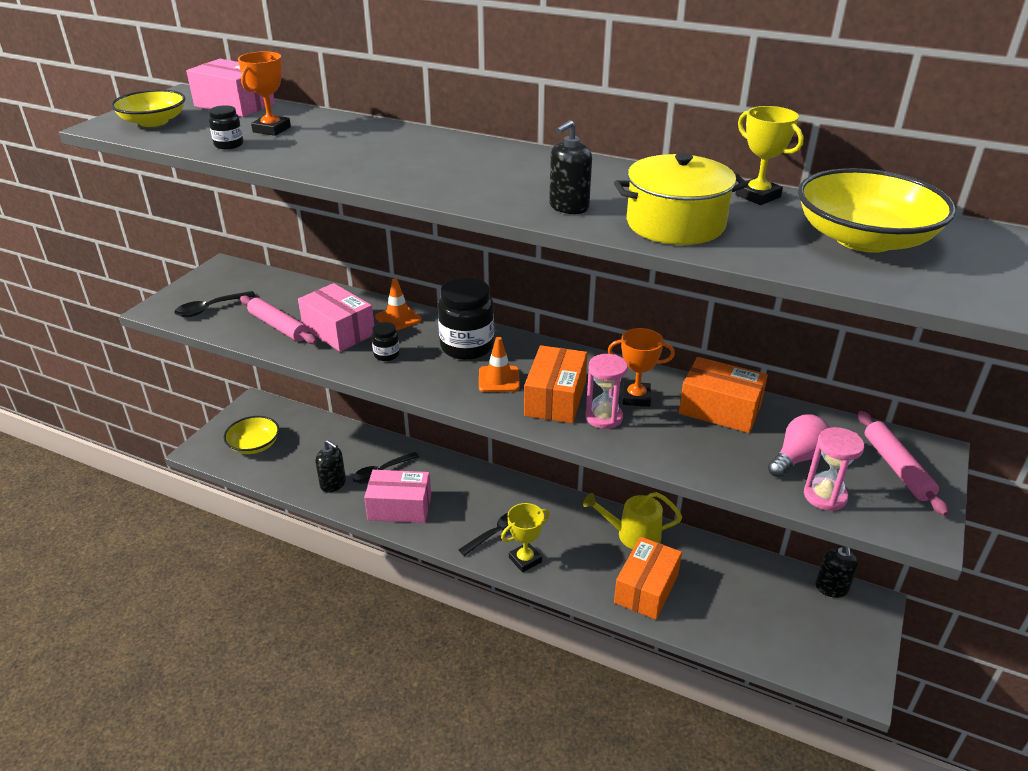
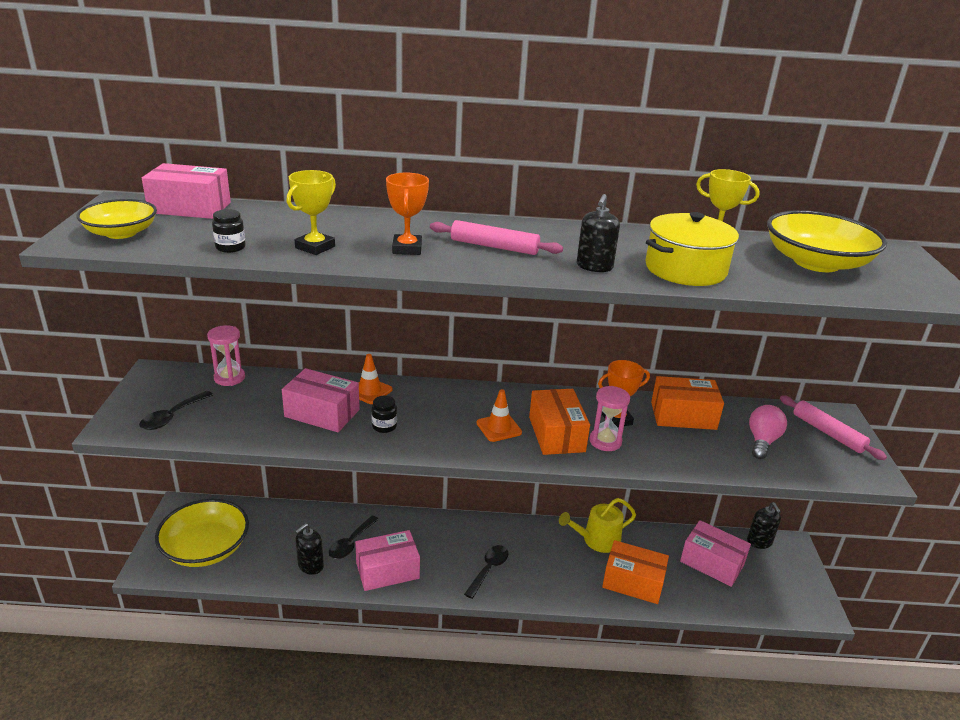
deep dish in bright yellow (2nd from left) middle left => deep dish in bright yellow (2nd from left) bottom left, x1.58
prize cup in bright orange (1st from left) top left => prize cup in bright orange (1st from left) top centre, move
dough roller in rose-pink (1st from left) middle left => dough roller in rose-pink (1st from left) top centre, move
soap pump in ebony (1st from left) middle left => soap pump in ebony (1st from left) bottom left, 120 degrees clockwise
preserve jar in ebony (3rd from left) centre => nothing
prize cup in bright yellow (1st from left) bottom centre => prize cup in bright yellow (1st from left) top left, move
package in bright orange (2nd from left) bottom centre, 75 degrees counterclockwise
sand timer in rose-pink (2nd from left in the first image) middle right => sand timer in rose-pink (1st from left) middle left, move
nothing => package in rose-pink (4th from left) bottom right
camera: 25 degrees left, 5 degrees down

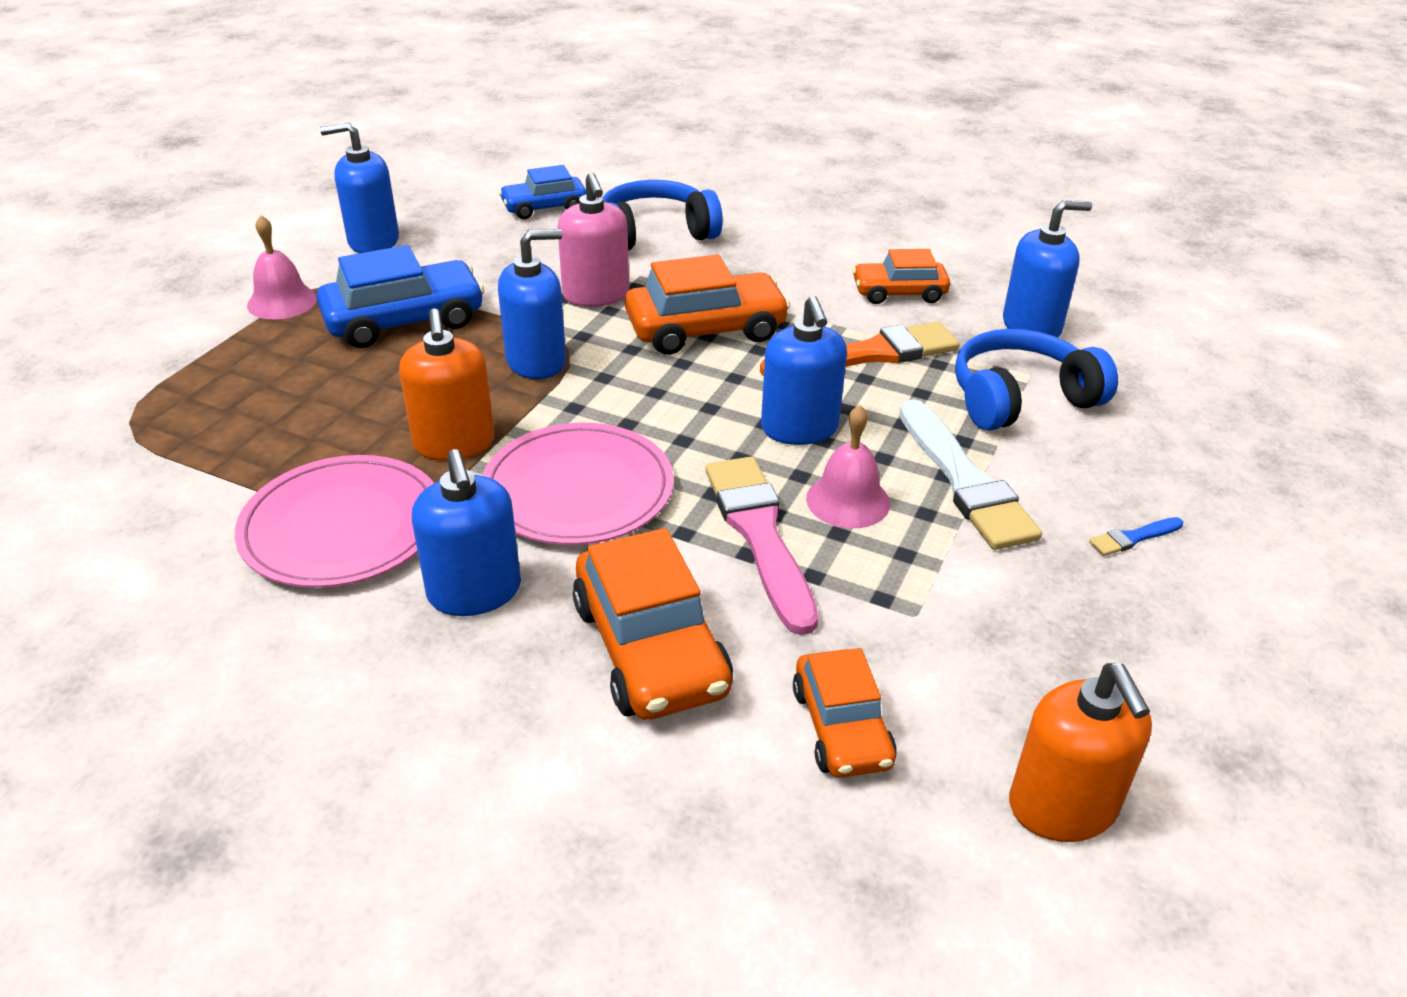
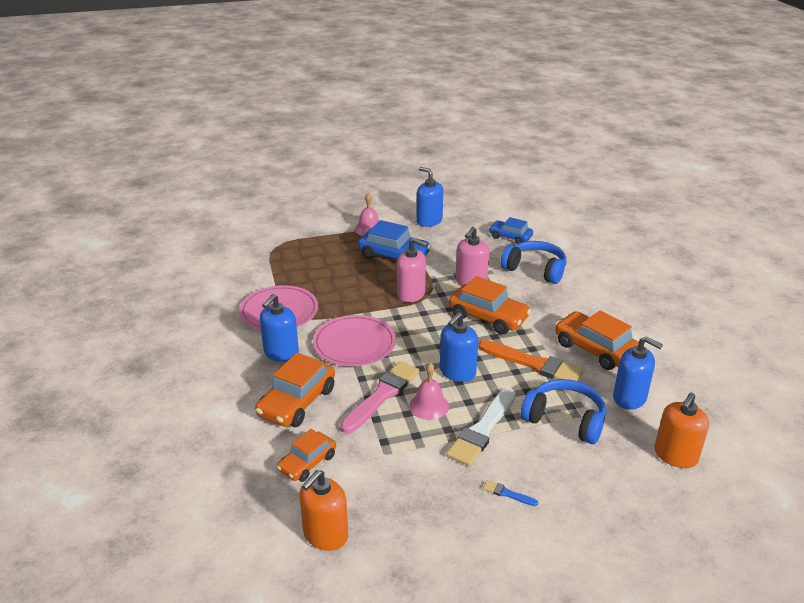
soap pump in bright orange (1st from left in the first image) middle left => soap pump in bright orange (2nd from left) bottom right, move
soap pump in royal blue (3rd from left) top centre => soap pump in rose-pink (1st from left) centre
toy car in bright orange (4th from left) top centre => toy car in bright orange (4th from left) middle right, x1.59
camera: 50 degrees right, 5 degrees down

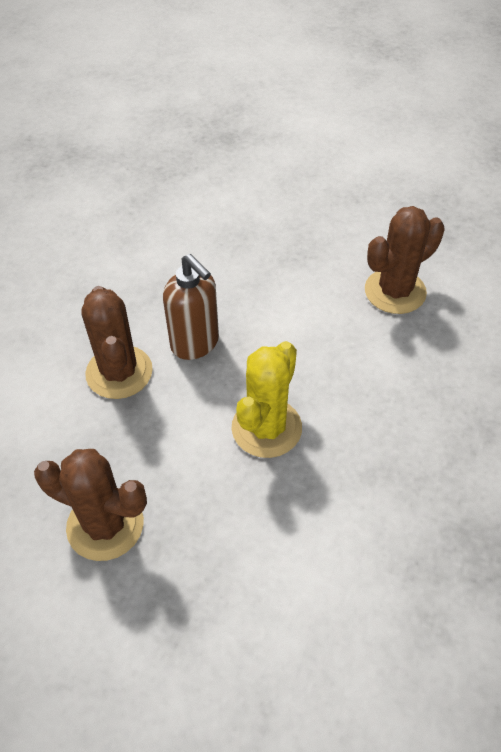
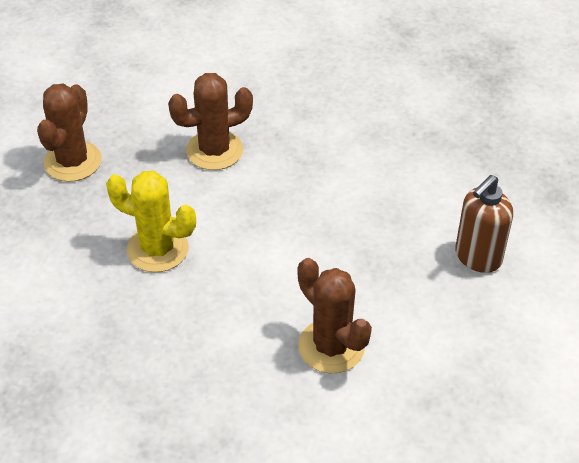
soap pump in brown centre => soap pump in brown middle right, move
camera: 85 degrees right, 5 degrees down

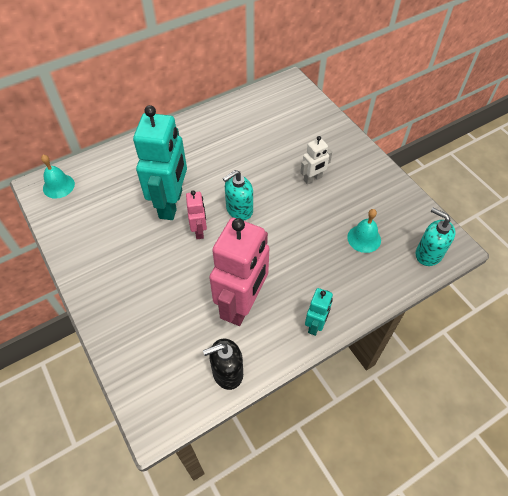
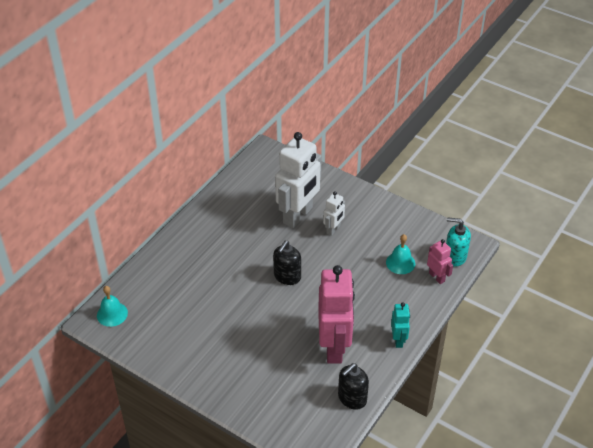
toy robot in teal (1st from left) top left => nothing
toy robot in rose-pink (1st from left in the first image) centre => toy robot in rose-pink (2nd from left) middle right, move
soap pump in teal (1st from left) centre => soap pump in ebony (1st from left) centre
nothing => toy robot in snow-white (1st from left) centre
camera: 25 degrees left, 10 degrees down

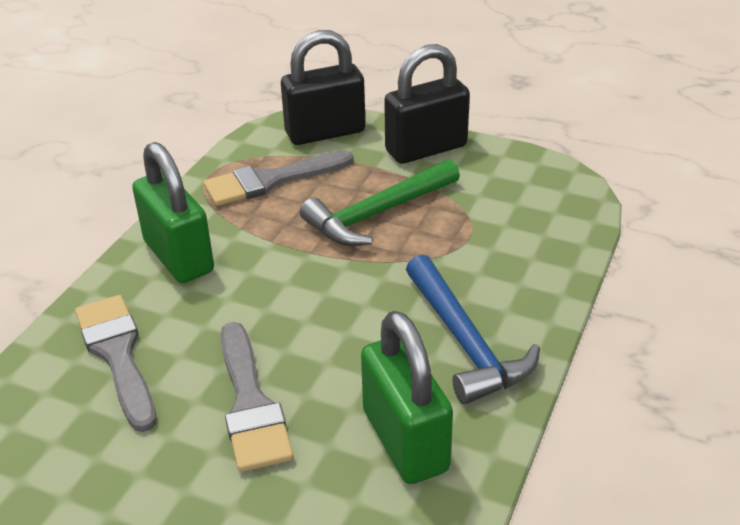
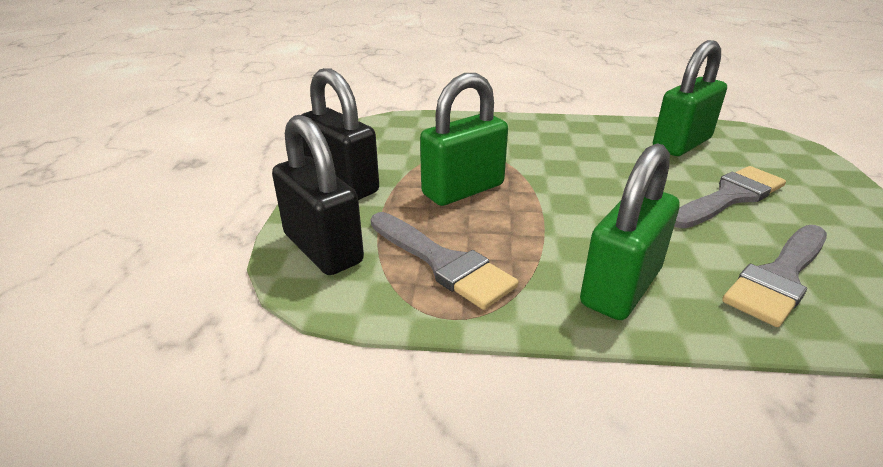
hammer in leaf-green centre => padlock in leaf-green (1st from left) top centre
hammer in royal blue centre => nothing
camera: 110 degrees left, 5 degrees down

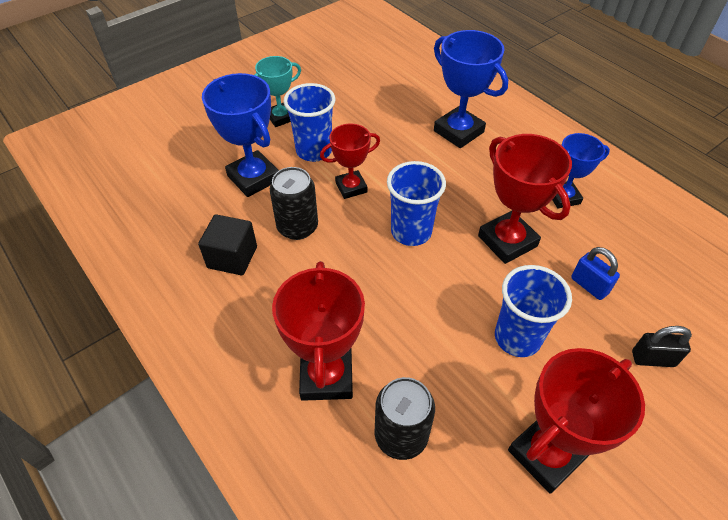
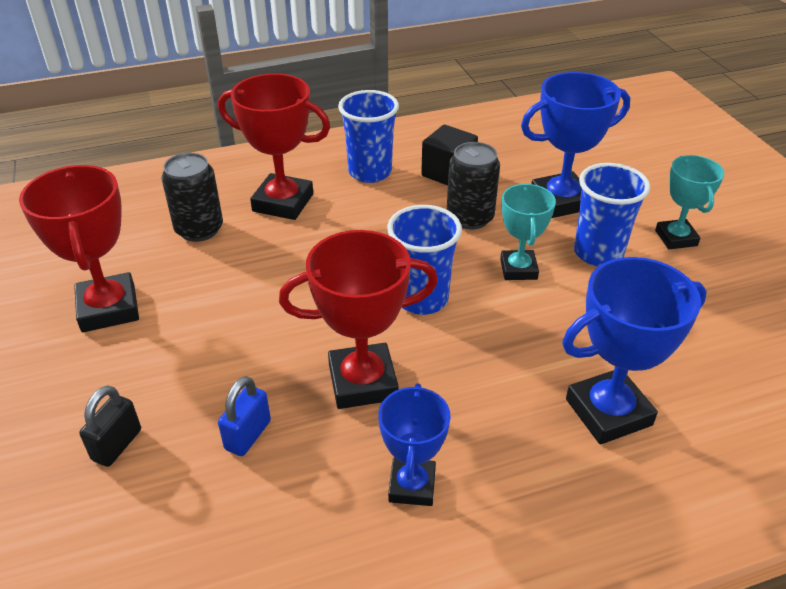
prize cup in scarlet (2nd from left) top centre => prize cup in teal (1st from left) middle right
cup in royal blue (3rd from left in the first image) middle right => cup in royal blue (1st from left) top centre, move
padlock in royal blue middle right => padlock in royal blue bottom left, 45 degrees counterclockwise
camera: 110 degrees right, 10 degrees down

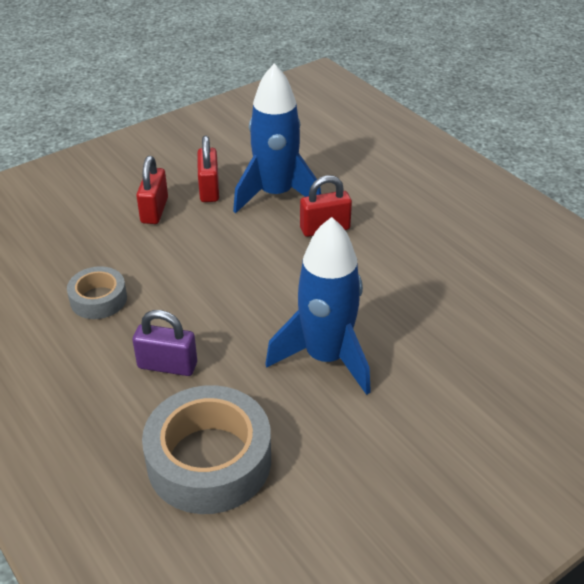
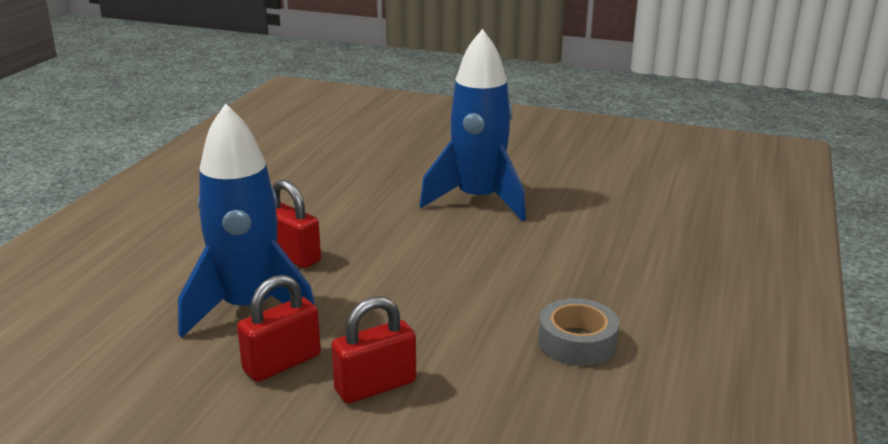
padlock in violet middle left => nothing
tape in ash-grey (2nd from left) bottom centre => nothing
camera: 125 degrees left, 15 degrees down

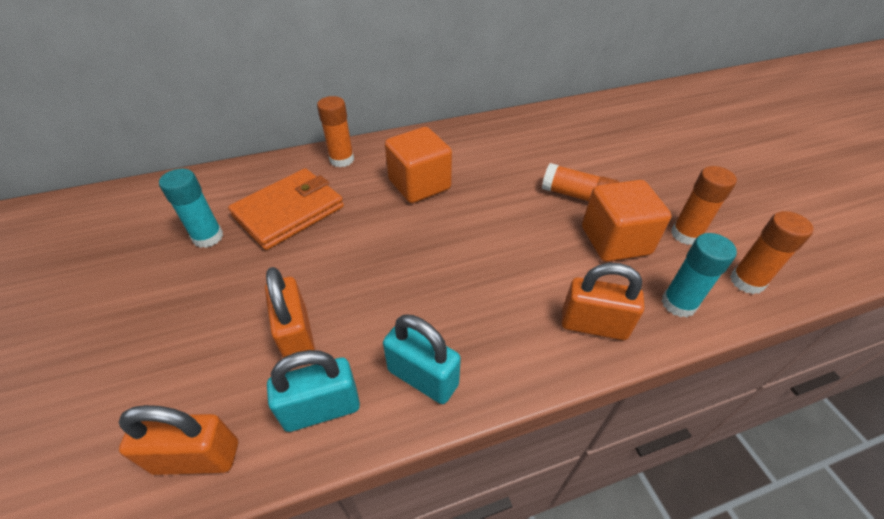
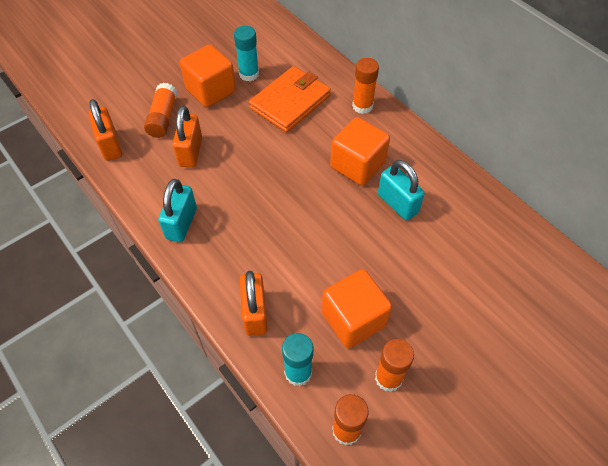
billfold in bright orange middle left => billfold in bright orange top centre, 75 degrees counterclockwise
padlock in bright orange (2nd from left) middle left => padlock in bright orange (2nd from left) top left, 45 degrees counterclockwise
padlock in teal (1st from left in the first image) bottom centre => padlock in teal (2nd from left) centre, move
glue in bright orange (2nd from left in the first image) centre => glue in bright orange (1st from left) top left, move
nothing => cube in bright orange (1st from left) top centre
camera: 70 degrees right, 10 degrees up

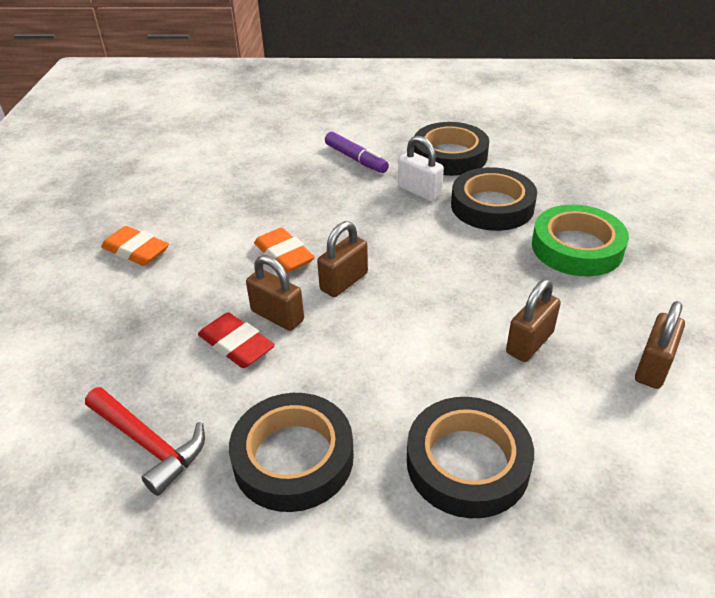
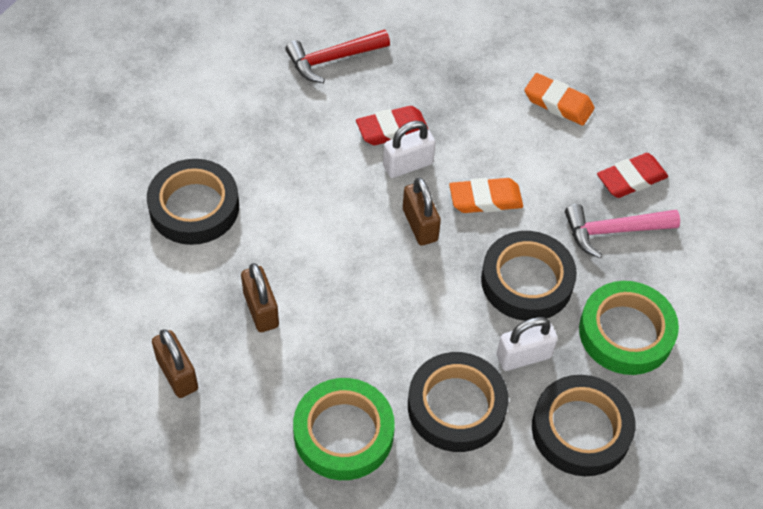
gum eraser in bright orange (1st from left in the first image) middle left => gum eraser in bright orange (2nd from left) top right, 60 degrees clockwise
tape in ebony (1st from left in the first image) bottom centre => tape in ebony (3rd from left) middle right, move
padlock in brown (1st from left) centre => padlock in snow-white (1st from left) top centre
marker pen in violet top centre => tape in leaf-green (2nd from left) middle right
nothing => hammer in rose-pink middle right
nothing => gum eraser in scarlet (2nd from left) middle right
camera: 115 degrees right, 15 degrees up

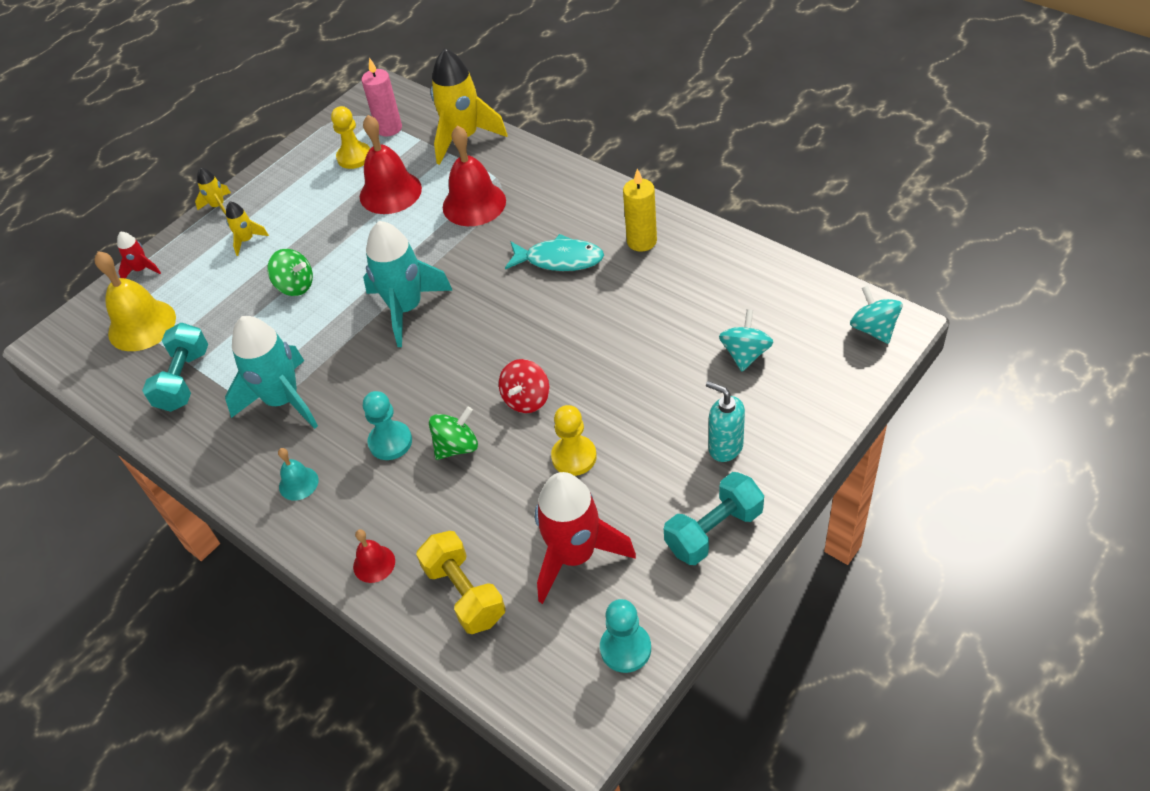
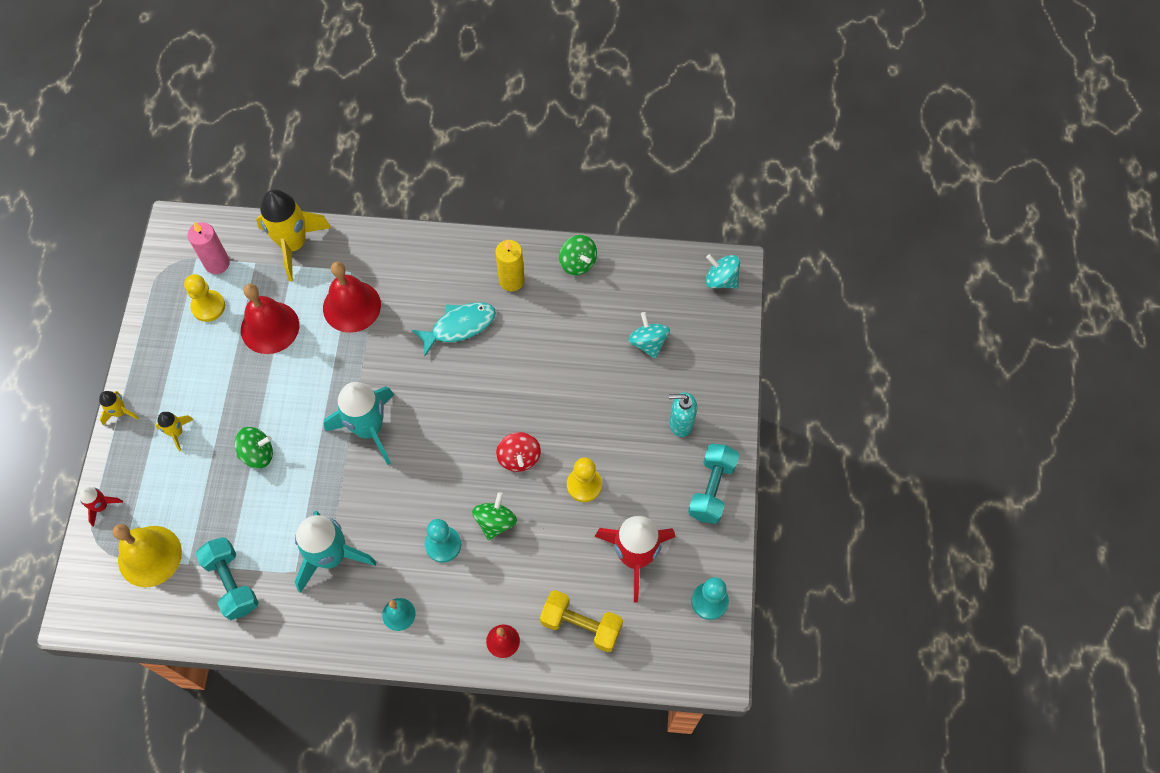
nothing => whirligig in leaf-green (3rd from left) top centre
camera: 40 degrees left, 15 degrees up

